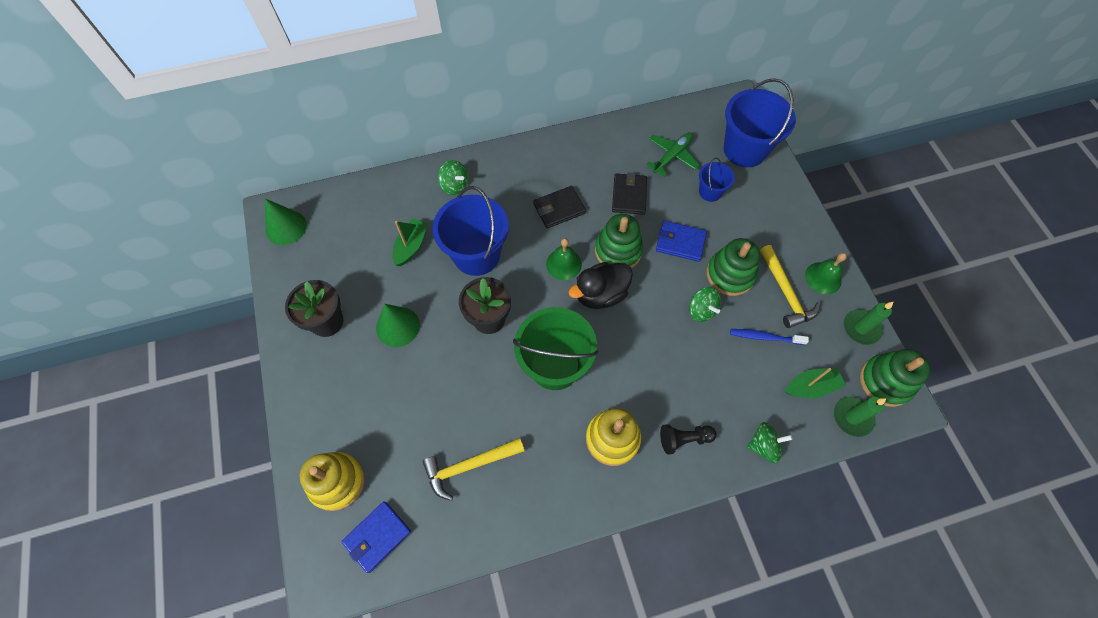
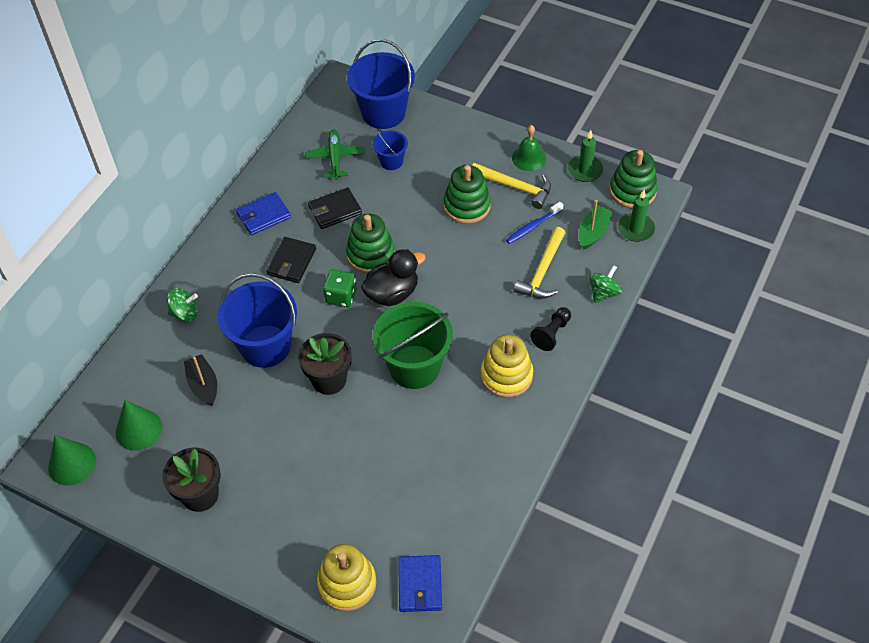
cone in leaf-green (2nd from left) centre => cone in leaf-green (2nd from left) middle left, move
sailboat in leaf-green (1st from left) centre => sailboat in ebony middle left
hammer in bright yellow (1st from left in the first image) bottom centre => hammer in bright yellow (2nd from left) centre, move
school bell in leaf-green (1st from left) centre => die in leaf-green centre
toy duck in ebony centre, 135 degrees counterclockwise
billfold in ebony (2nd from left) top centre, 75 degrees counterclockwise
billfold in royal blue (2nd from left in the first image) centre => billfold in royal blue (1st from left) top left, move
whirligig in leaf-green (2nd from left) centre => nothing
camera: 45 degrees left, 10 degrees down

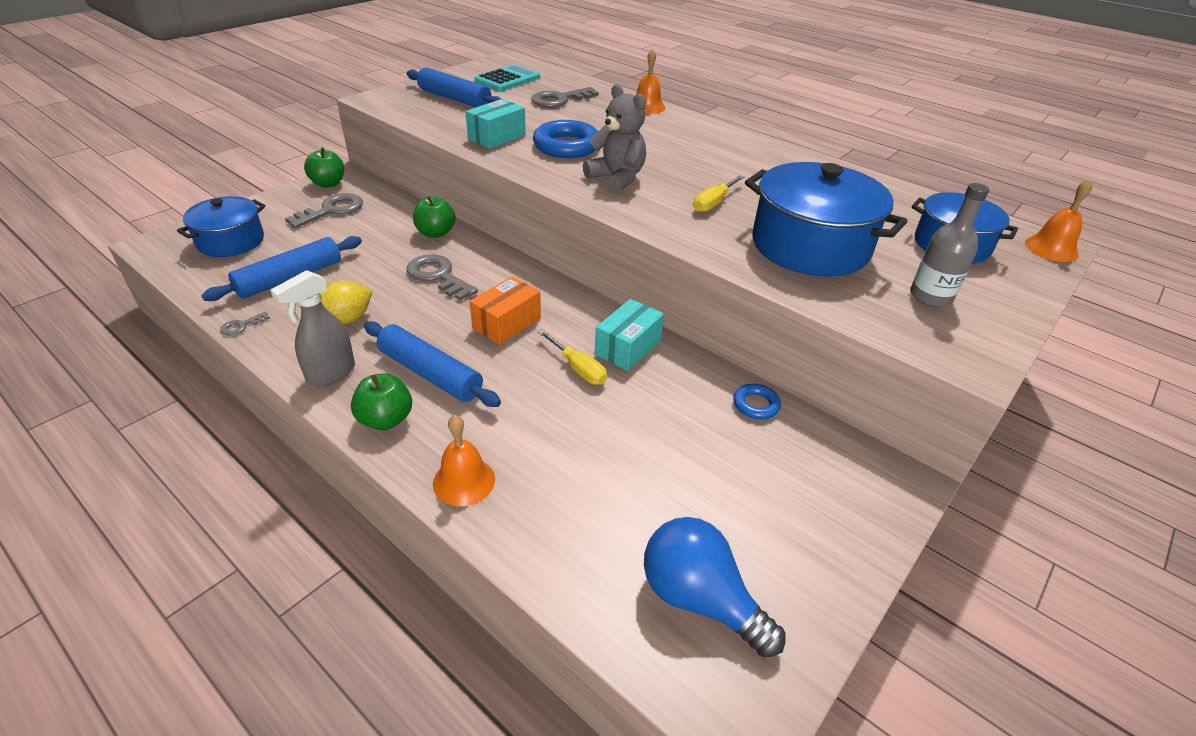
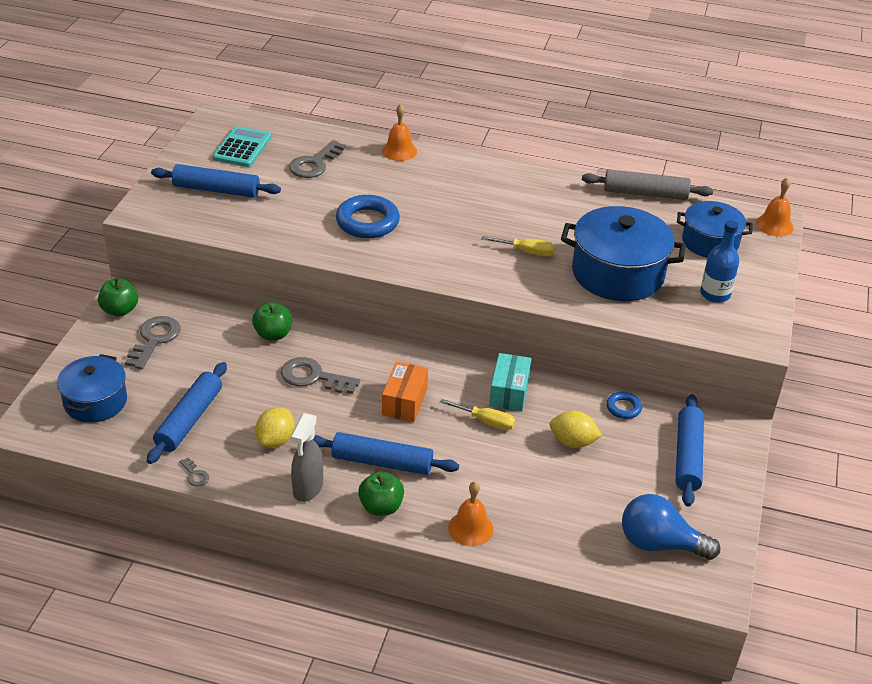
key in ash-grey (1st from left in the first image) middle left => key in ash-grey (2nd from left) bottom left, 60 degrees counterclockwise
package in teal (1st from left) top centre => nothing
stuffed bear in ash-grey top centre => nothing
screwdriver in bright yellow (2nd from left) top centre => screwdriver in bright yellow (2nd from left) centre, 90 degrees counterclockwise
bottle in ash-grey top right => bottle in royal blue middle right
nothing => citrus fruit in bright yellow (2nd from left) centre
nothing => dough roller in ash-grey top right
nothing => dough roller in royal blue (4th from left) middle right
camera: 25 degrees left, 0 degrees up

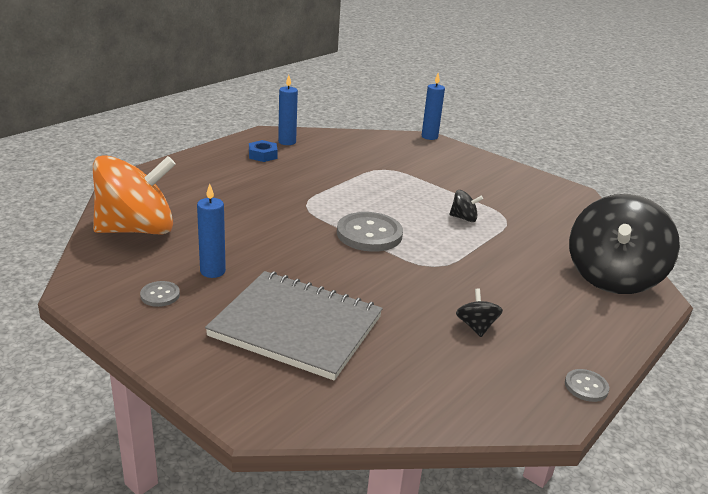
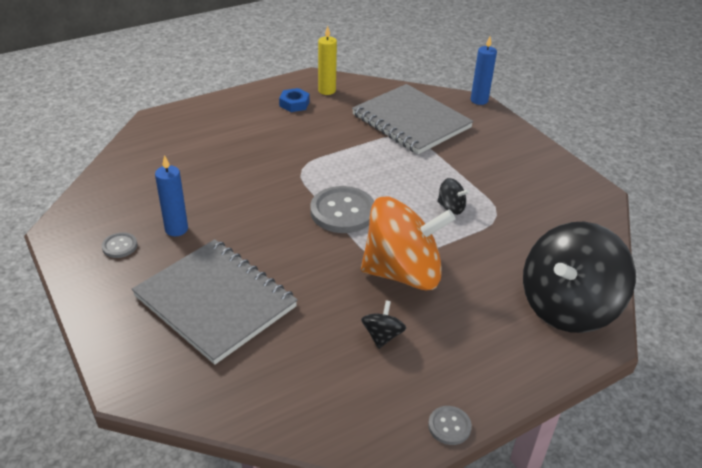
whirligig in bright orange middle left => whirligig in bright orange centre, move
pillar candle in royal blue (2nd from left) top centre => pillar candle in bright yellow top centre
nothing => exercise book in ash-grey (2nd from left) top centre
camera: 20 degrees right, 10 degrees up

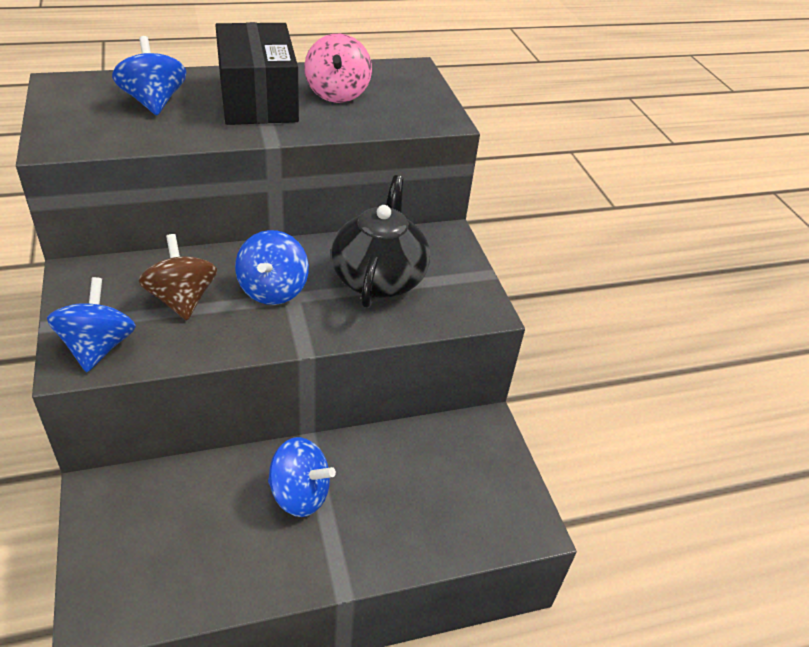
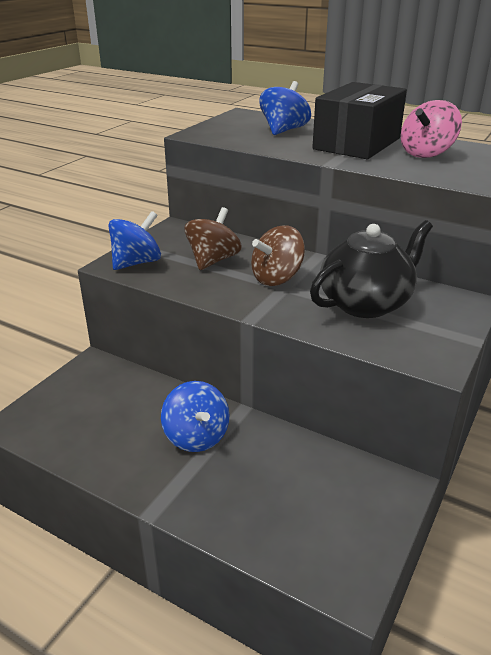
whirligig in royal blue (3rd from left) centre => whirligig in brown (2nd from left) centre
camera: 50 degrees right, 10 degrees down

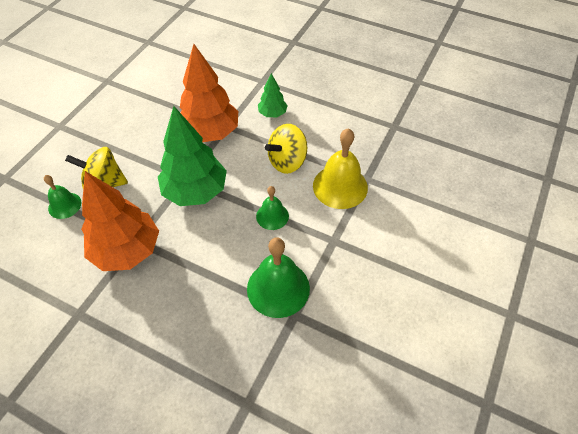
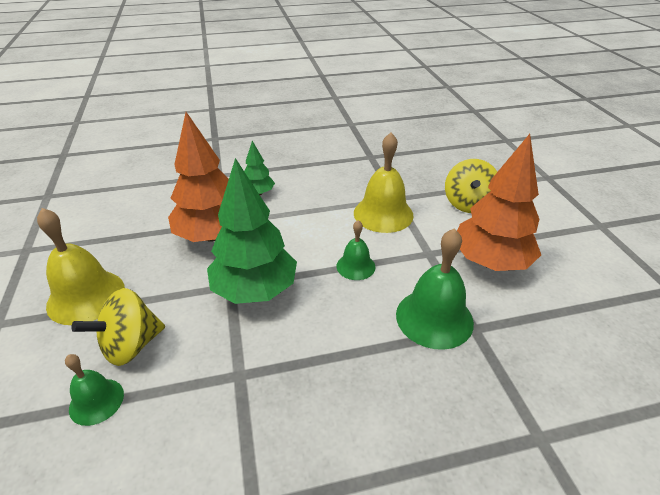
fir tree in bright orange (1st from left in the first image) middle left => fir tree in bright orange (2nd from left) middle right, move
whirligig in bright yellow (2nd from left) centre => whirligig in bright yellow (2nd from left) middle right, move
nothing => school bell in bright yellow (1st from left) middle left
camera: 40 degrees left, 15 degrees down

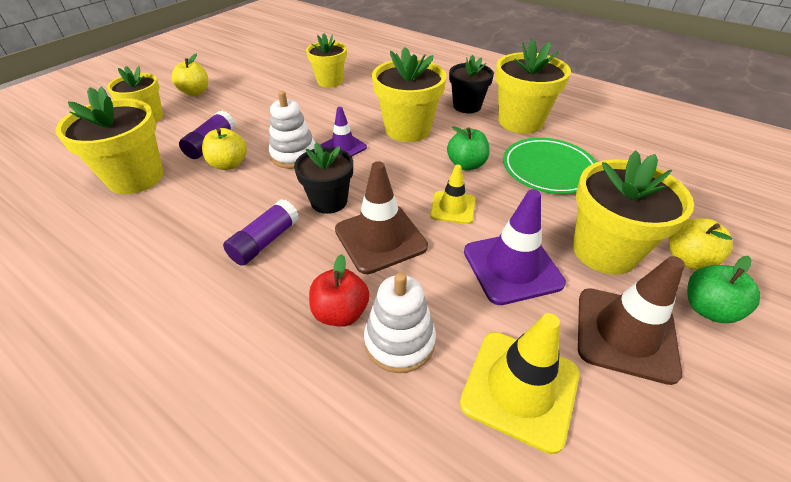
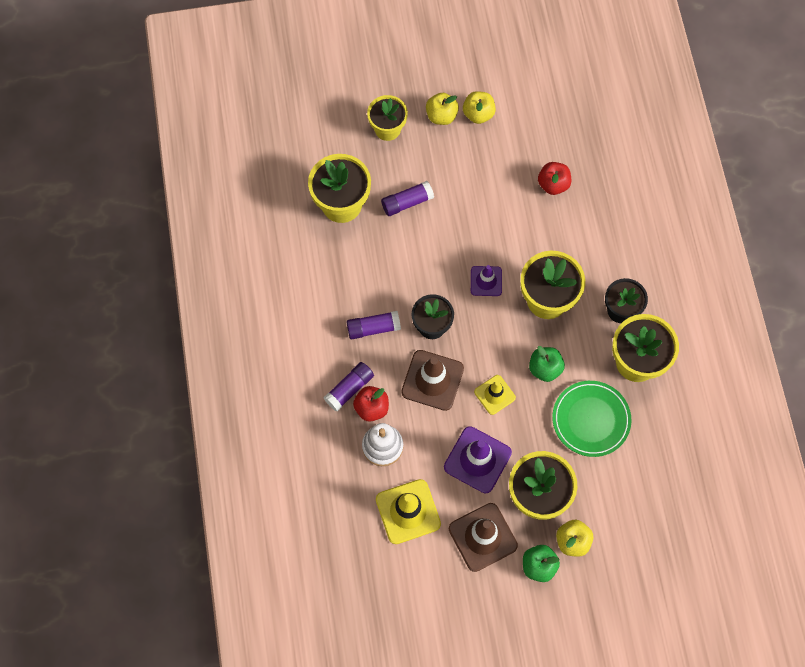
apple fruit in bright yellow (2nd from left) top left => apple fruit in bright yellow (2nd from left) top centre, move
stacking toy in snow-white (1st from left) top centre => nothing
potted plant in bright yellow (3rd from left) top centre => apple fruit in scarlet (2nd from left) top right
nothing => glue in violet (1st from left) centre
camera: 45 degrees right, 25 degrees up

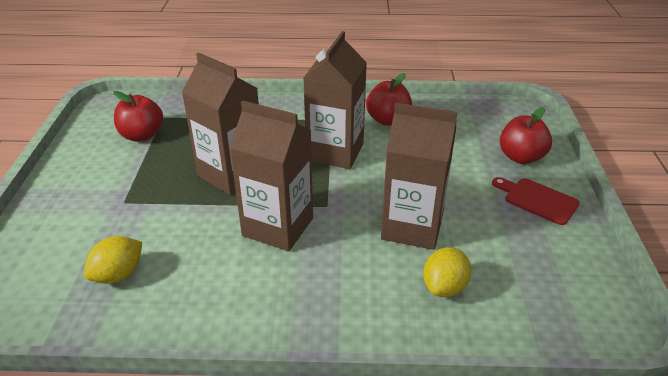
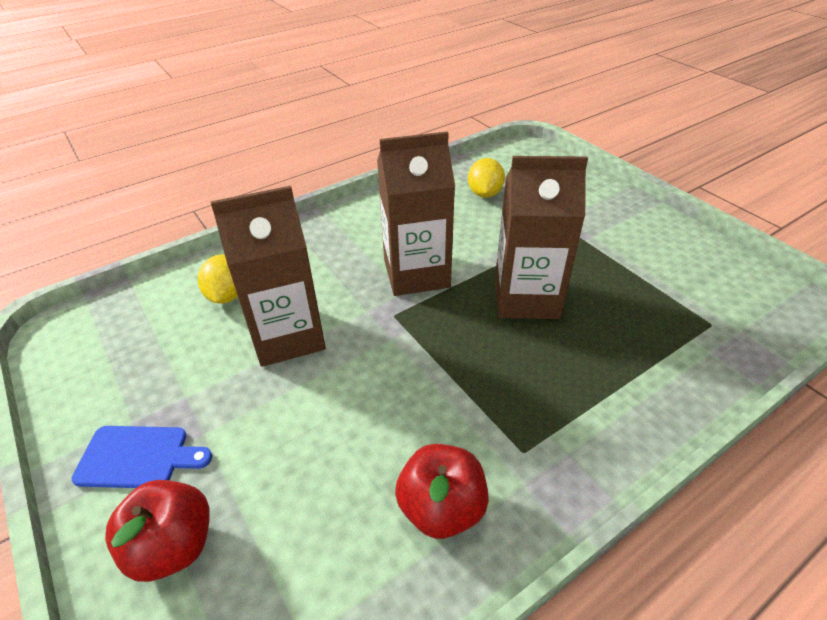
apple fruit in scarlet (1st from left) top left => nothing
juice carton in brown (3rd from left) top centre => nothing
cutting board in scarlet middle right => cutting board in royal blue bottom left
camera: 145 degrees right, 5 degrees up

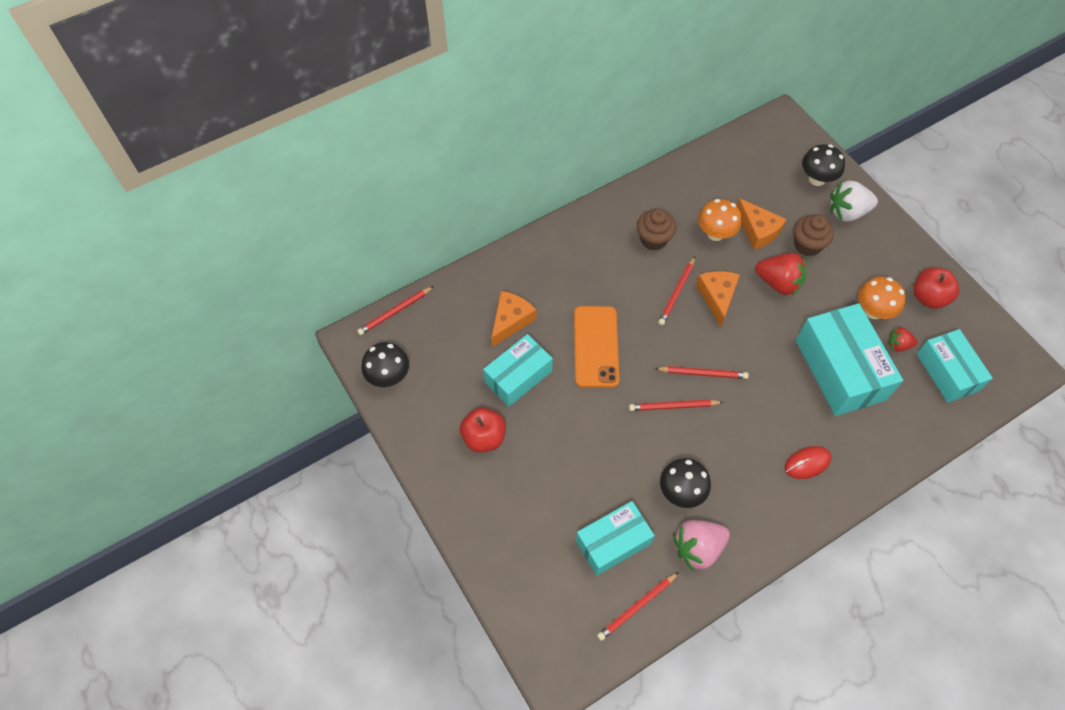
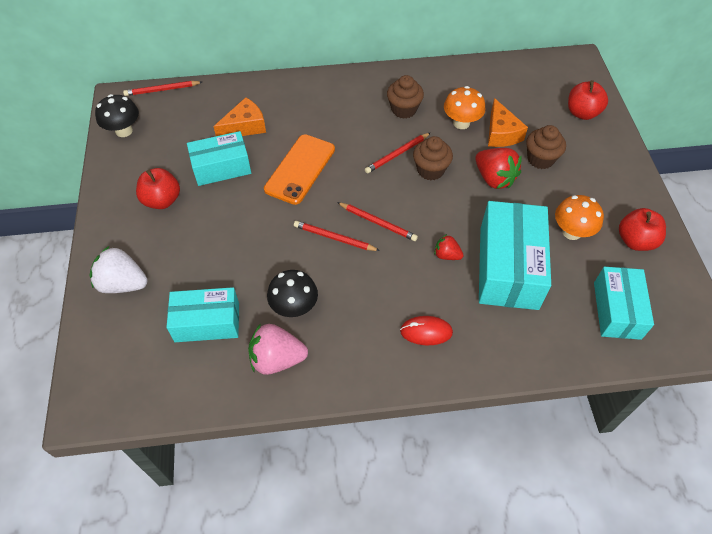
lead pencil in scarlet (2nd from left) bottom centre => nothing
piece of cheese in bright orange (2nd from left) middle right => fairy cake in brown (2nd from left) top centre
mushroom in ebony (3rd from left) top right => apple fruit in scarlet (2nd from left) top right
strawberry in snow-white top right => strawberry in snow-white middle left, move
strawberry in scarlet (2nd from left in the first image) middle right => strawberry in scarlet (1st from left) centre, move
camera: 25 degrees right, 5 degrees down

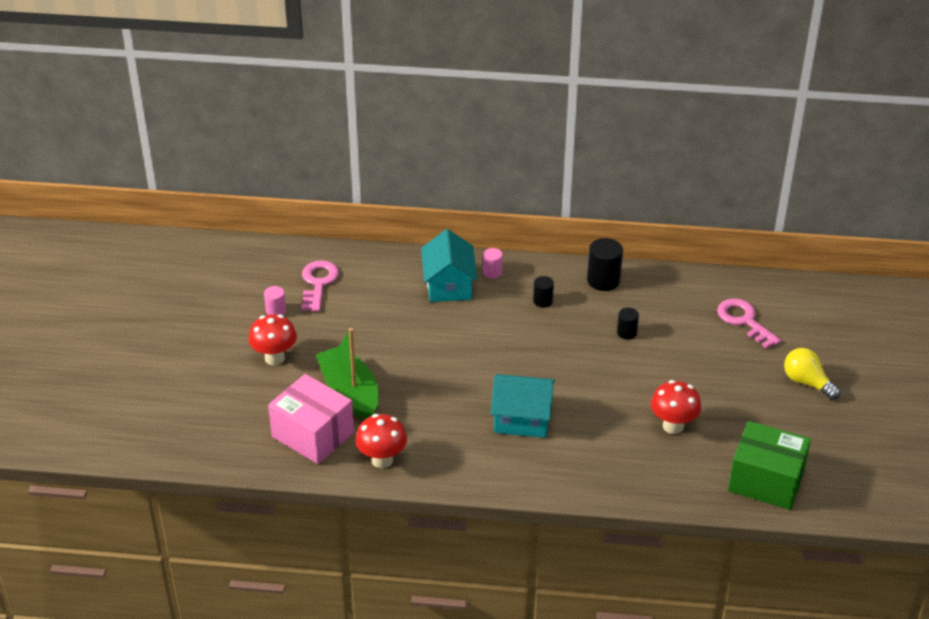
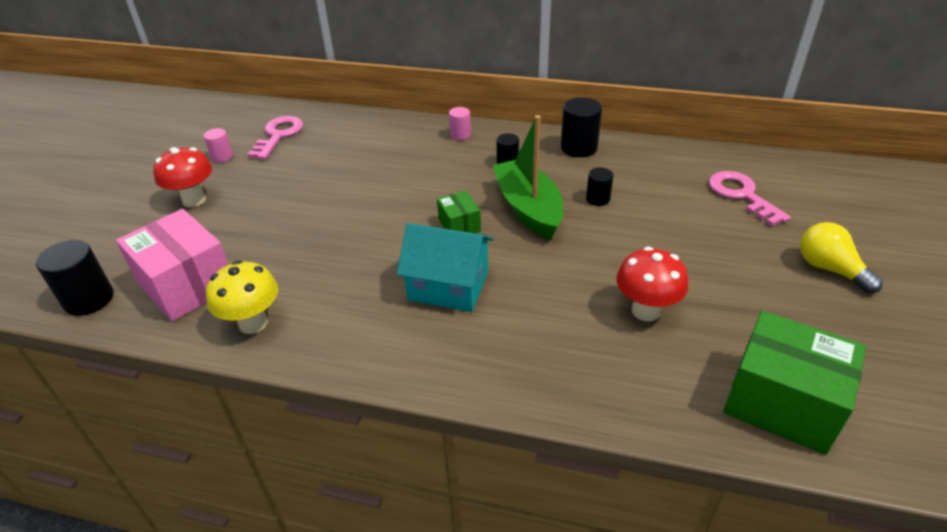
sailboat in leaf-green centre => sailboat in leaf-green top centre, move
mushroom in scarlet (2nd from left) bottom centre => mushroom in bright yellow middle left
house in teal (1st from left) centre => nothing
nothing => solid cylinder in ebony (1st from left) middle left
nothing => package in leaf-green (1st from left) centre
camera: 10 degrees right, 0 degrees up

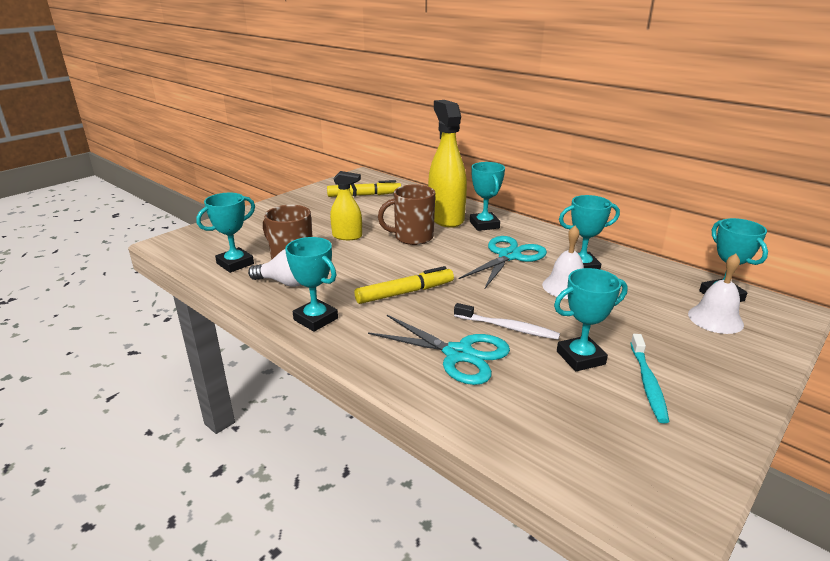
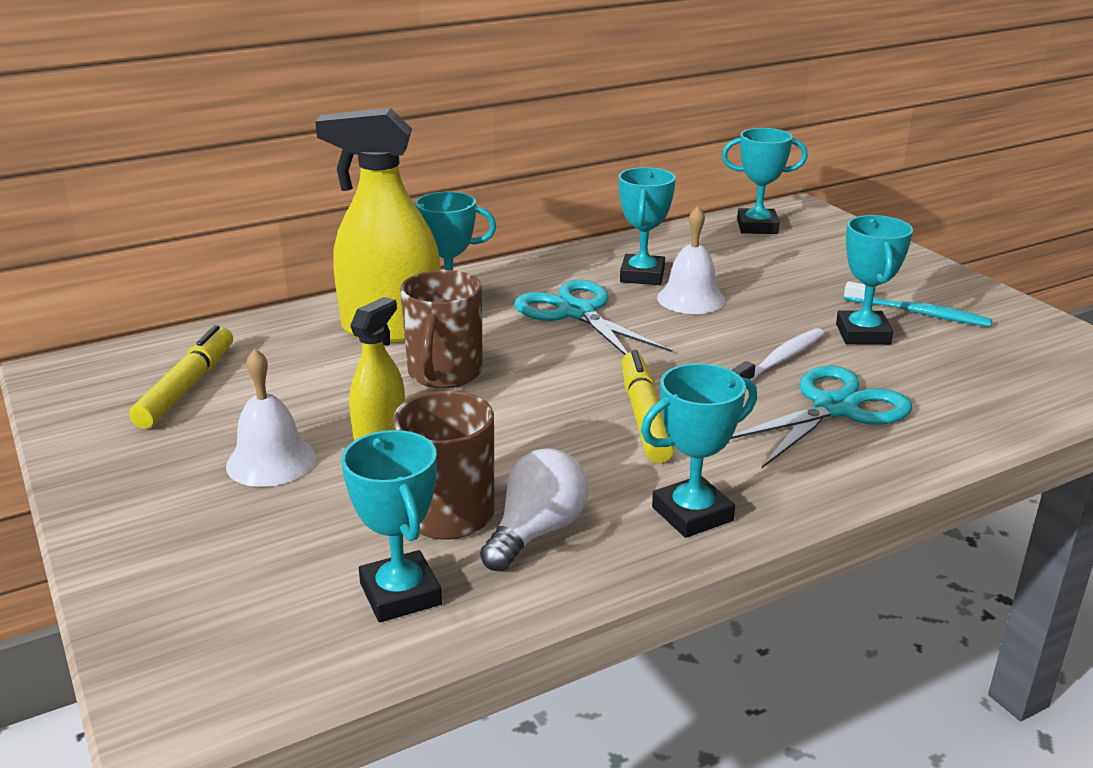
school bell in snow-white (2nd from left in the first image) middle right => school bell in snow-white (1st from left) middle left, move
camera: 70 degrees left, 0 degrees up

